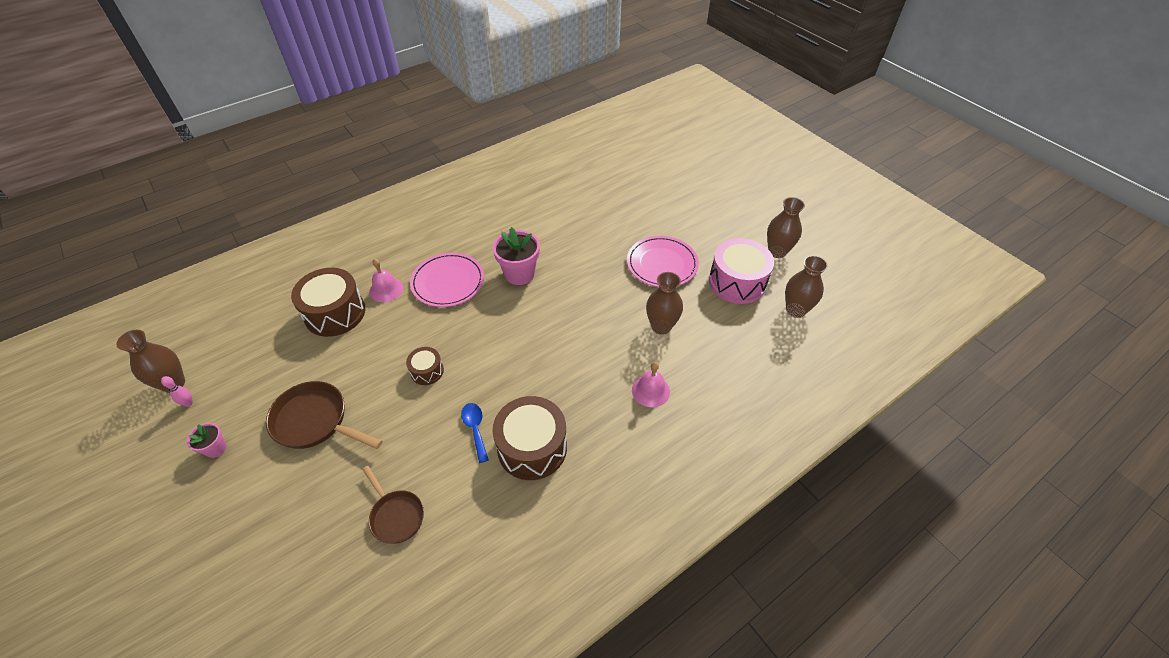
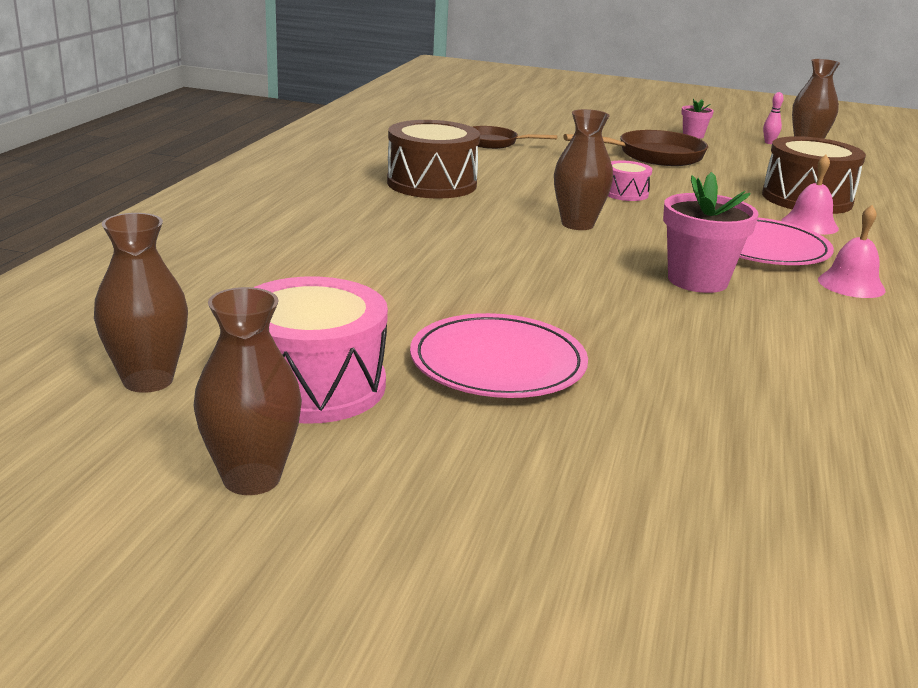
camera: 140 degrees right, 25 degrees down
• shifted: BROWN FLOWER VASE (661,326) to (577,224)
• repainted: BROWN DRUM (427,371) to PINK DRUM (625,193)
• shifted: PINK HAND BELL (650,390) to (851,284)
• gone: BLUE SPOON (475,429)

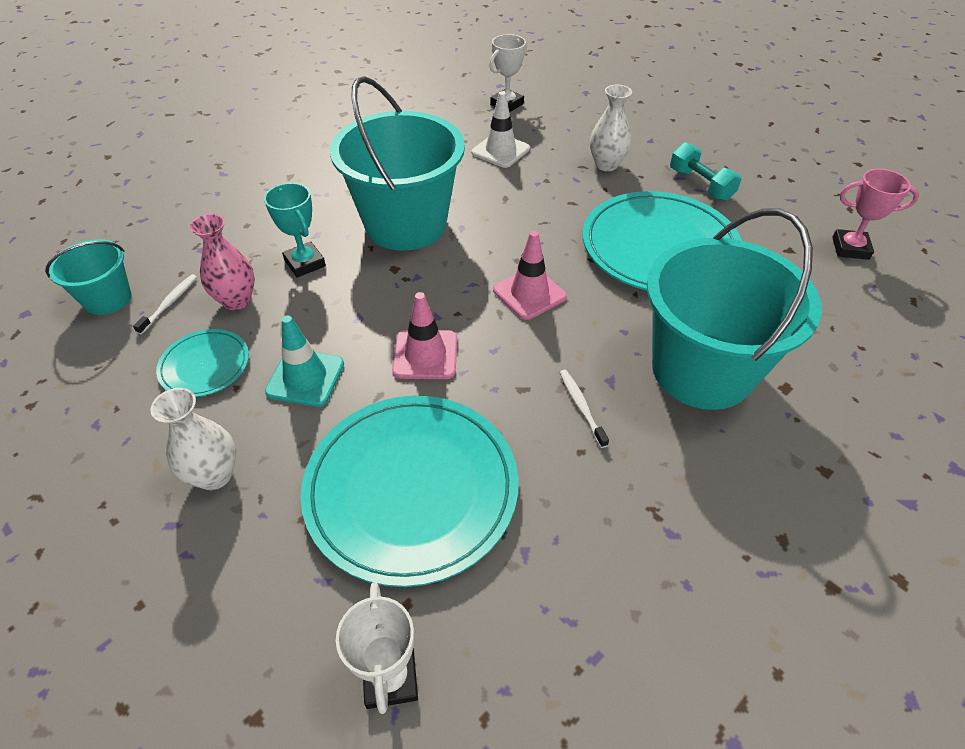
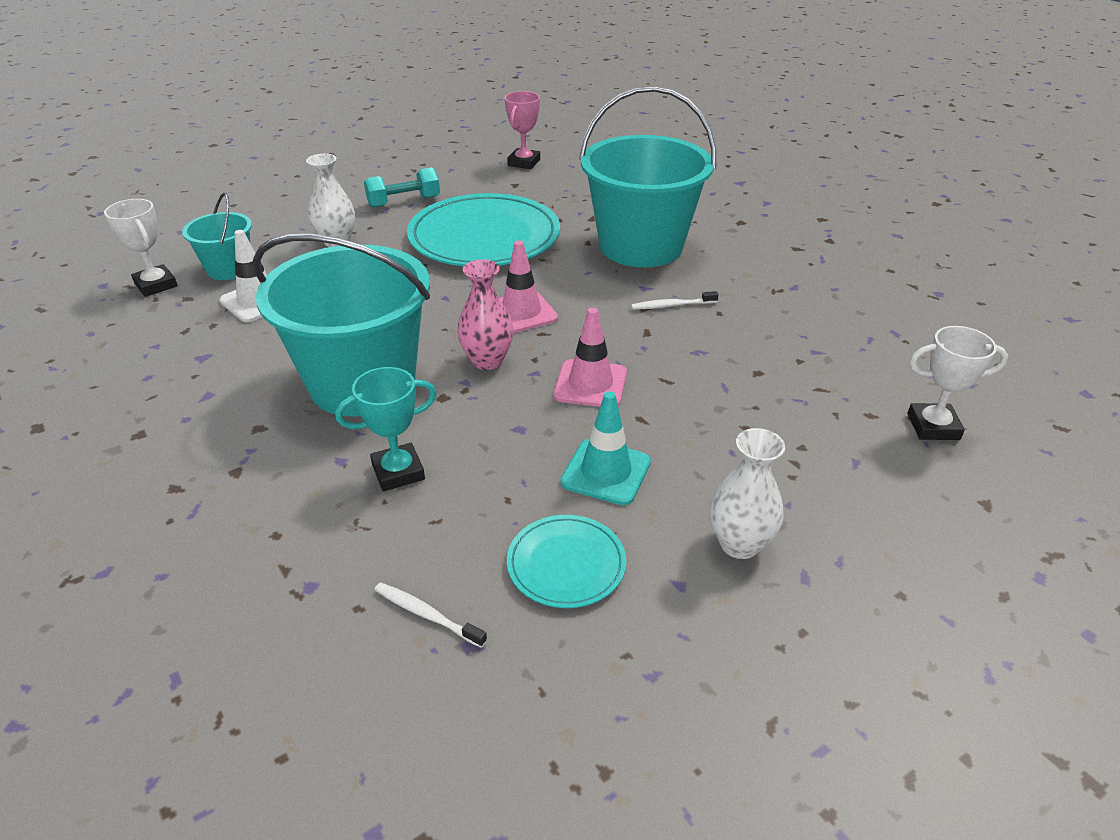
camera: 80 degrees left, 10 degrees down
• shifted: PINK FLOWER VASE (237,300) to (487,360)
• shifted: TURQUOISE SAND BUCKET (108,299) to (229,269)
• gone: TURQUOISE FLAT DISH (411,489)

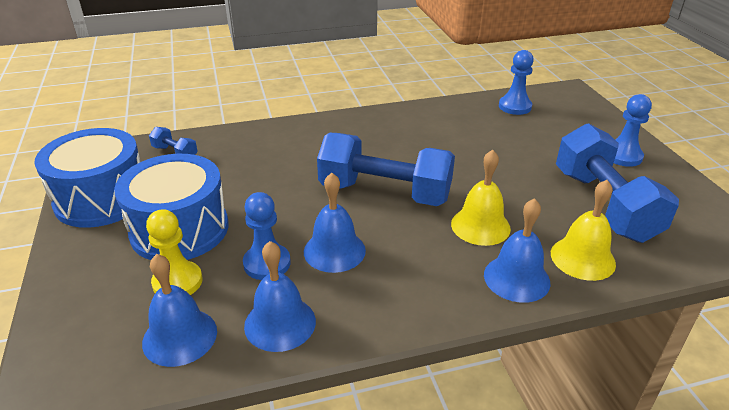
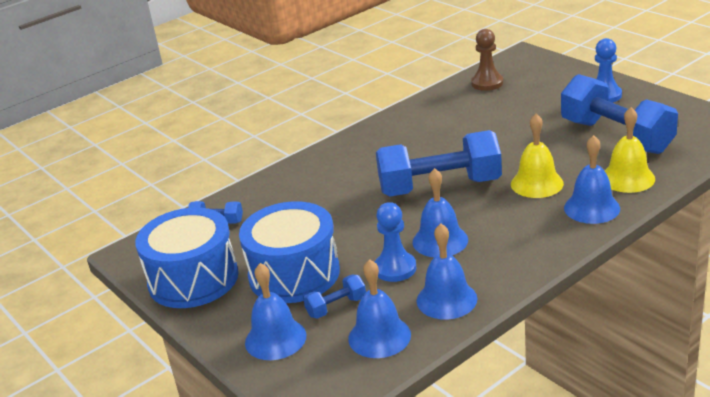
camera: 20 degrees left, 5 degrees down
• repainted: BLUE PAWN (515,106) to BROWN PAWN (487,83)
• swapped: YELLOW PAWN (177,282) to BLUE DUMBBELL (336,307)
• new: BLUE HAND BELL (275,339)

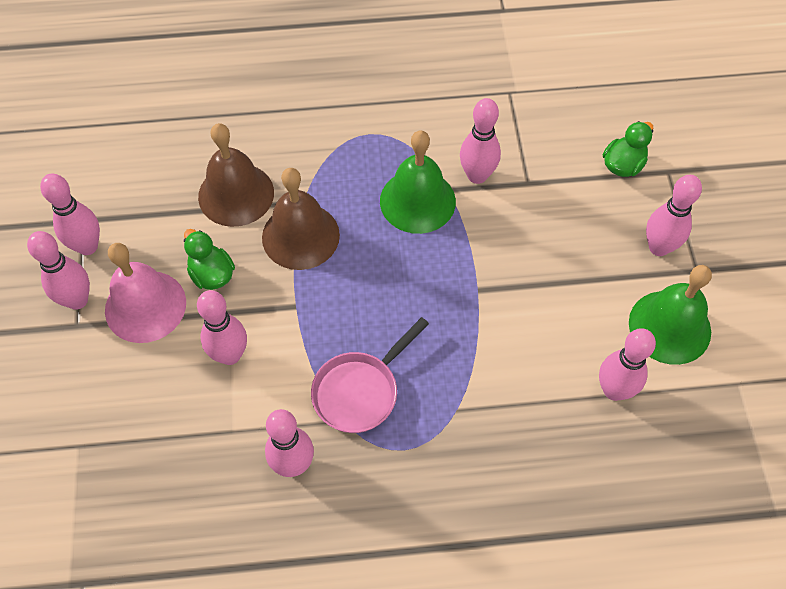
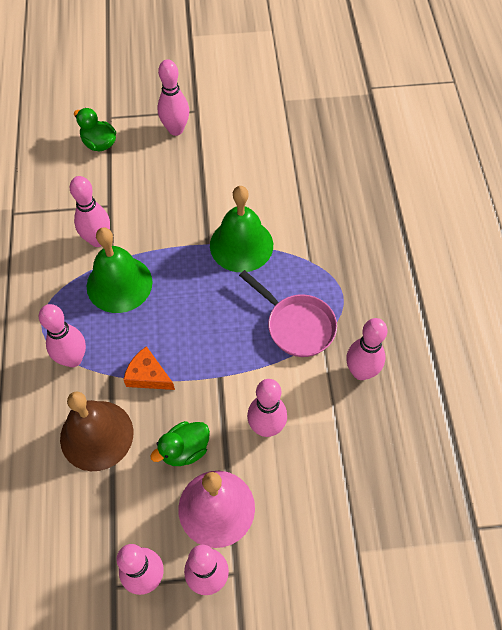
camera: 90 degrees left, 0 degrees up
• swapped: BROWN HAND BELL (300,236) to ORANGE PIECE OF CHEESE (148,375)
• shifted: GREEN HAND BELL (669,327) to (241,245)
• shifted: PINK BOWLING PIN (614,390) to (73,359)

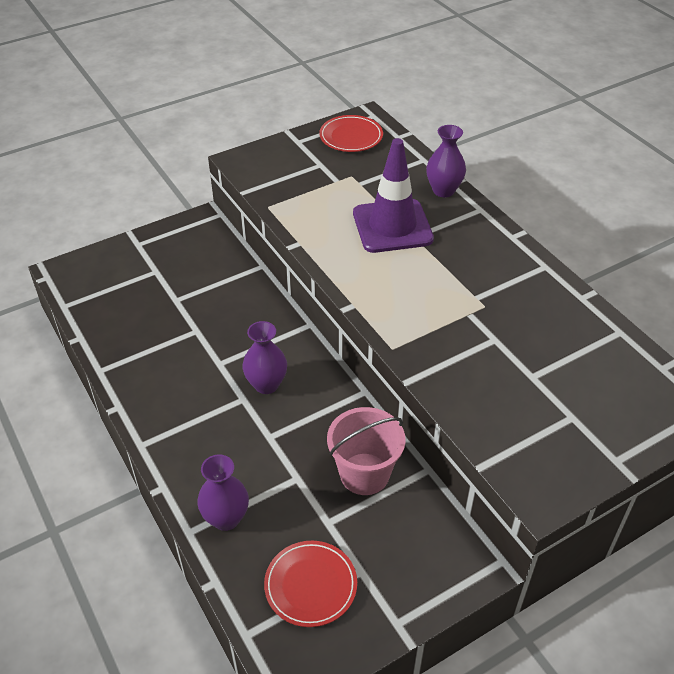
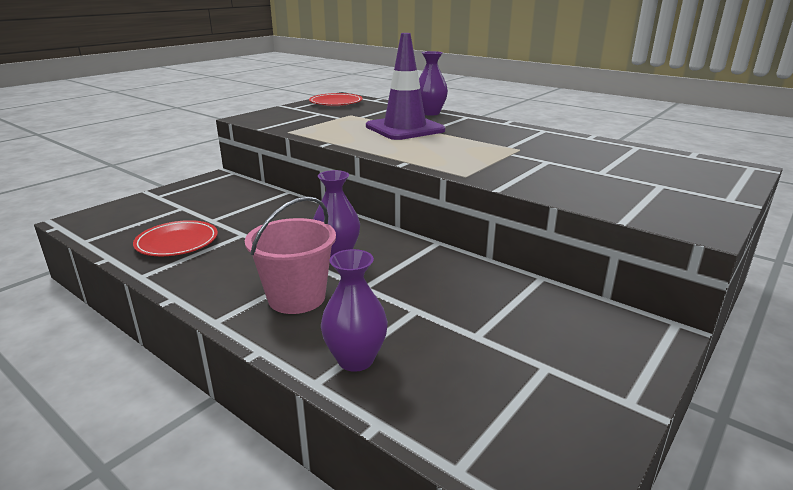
camera: 20 degrees left, 20 degrees down
• shifted: PINK SAND BUCKET (364,474) to (296,298)
• shifted: SCARLET FLAT DISH (310,585) to (177,242)

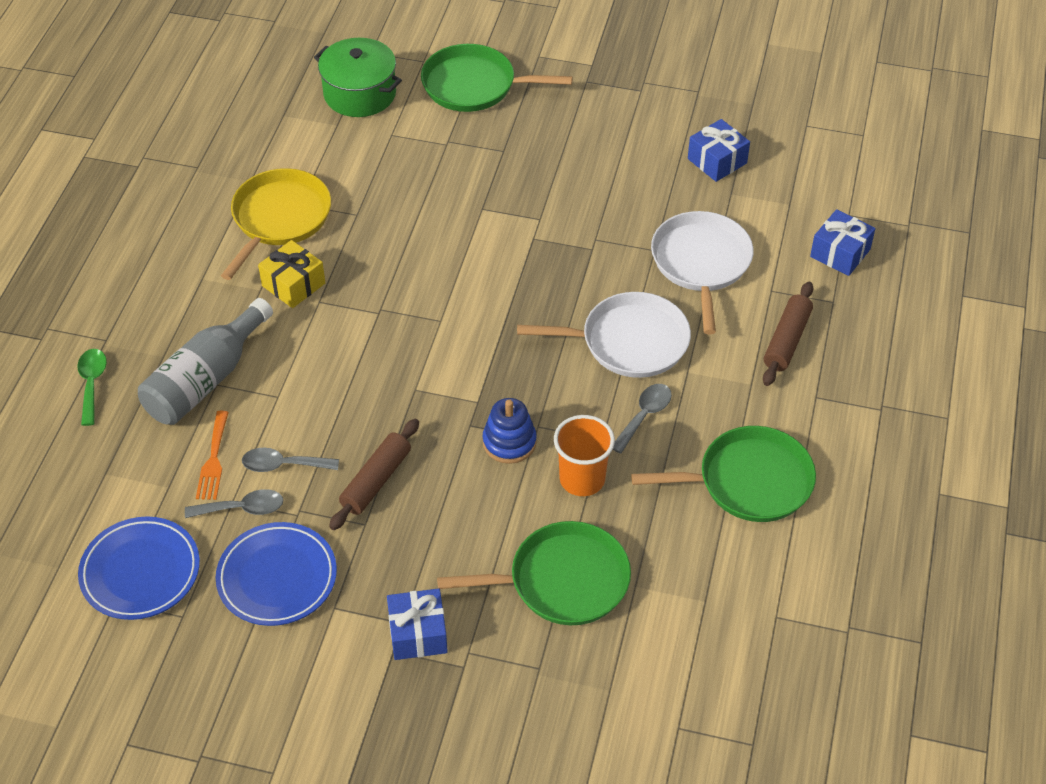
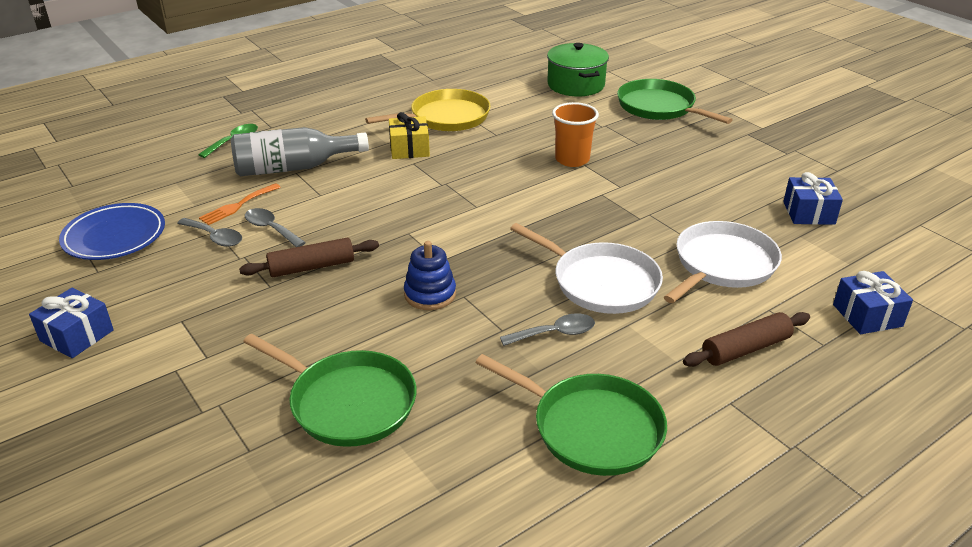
camera: 40 degrees right, 15 degrees down
• shifted: ORANGE TUMBLER (582,479) to (572,159)
• gone: BLUE FLAT DISH (277,577)
• shifted: BLUE PRESENT (418,633) to (77,335)

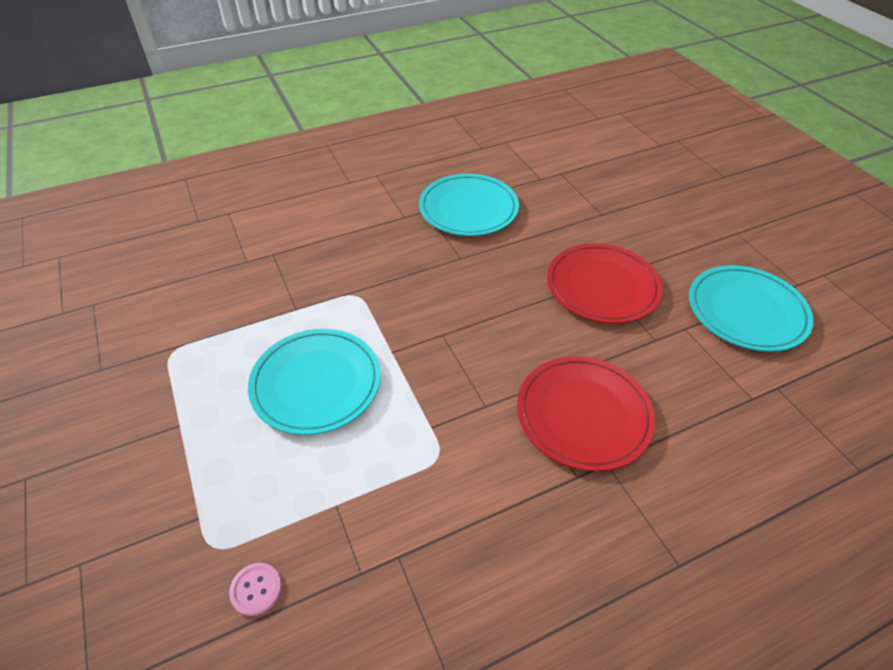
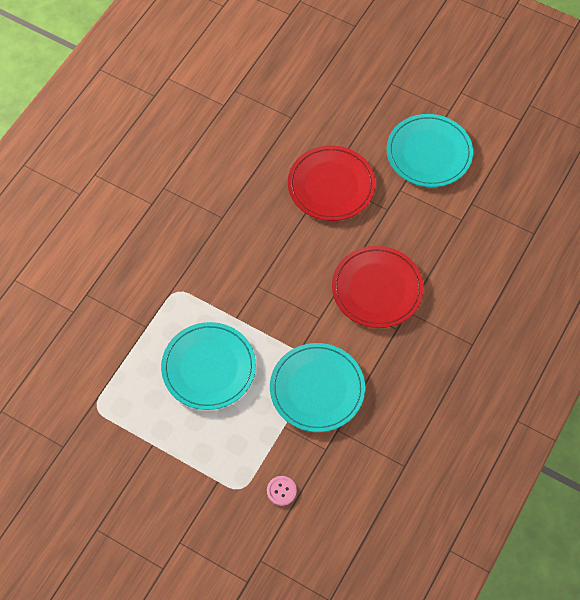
camera: 35 degrees left, 15 degrees up
• shifted: TURQUOISE FLAT DISH (468,208) to (317,389)

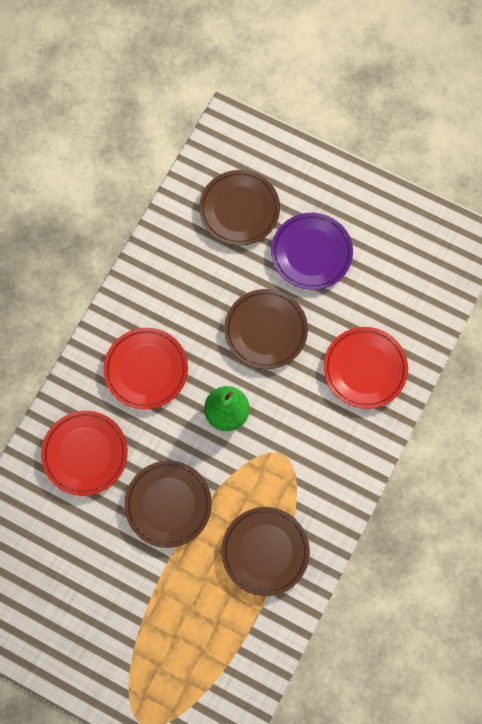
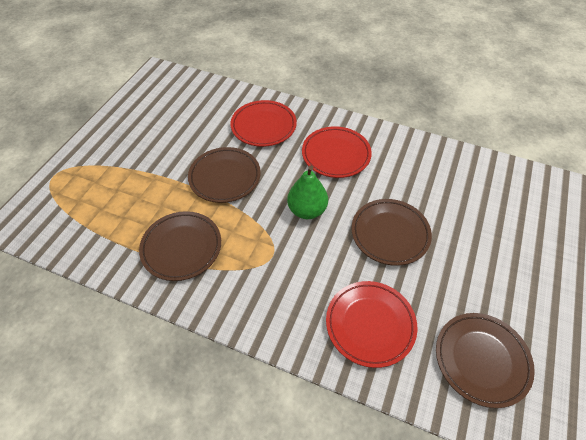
camera: 85 degrees right, 20 degrees down
• shifted: BROWN FLAT DISH (239,210) to (481,360)
• gone: PURPLE FLAT DISH (311,253)

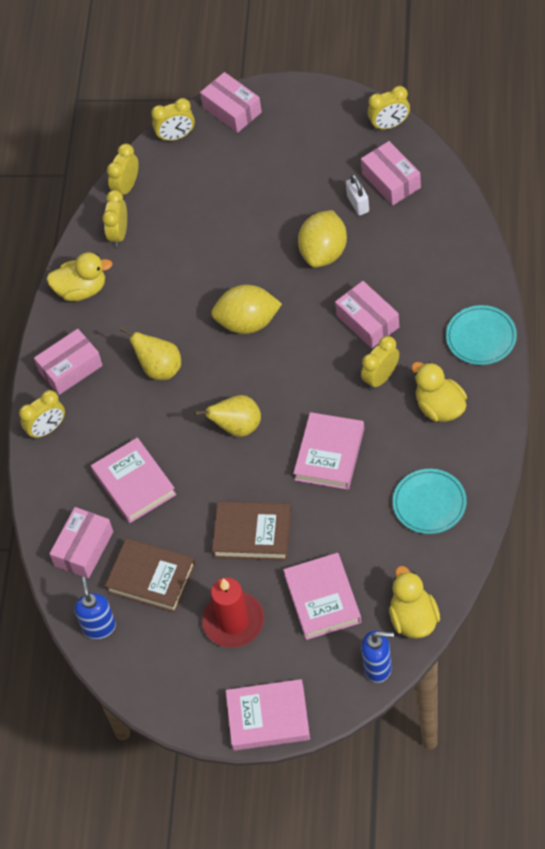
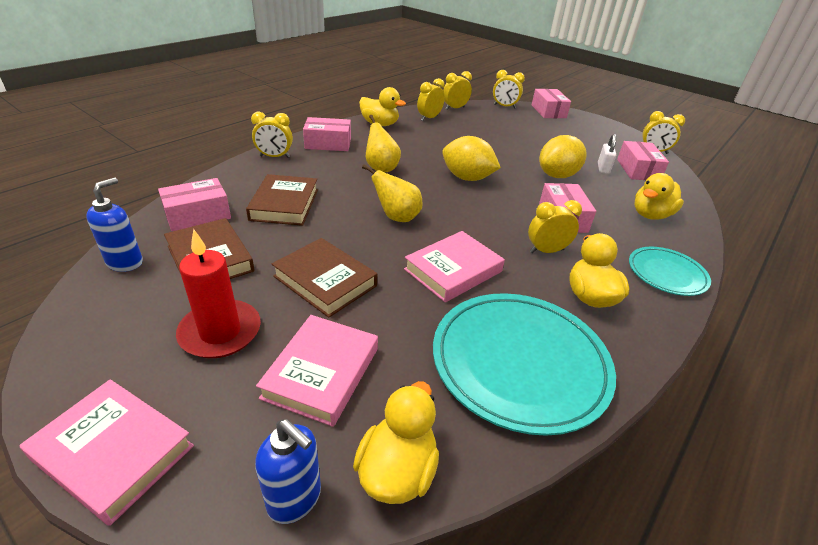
camera: 25 degrees right, 20 degrees down
• repainted: PINK HARDCOVER (134,483) to BROWN HARDCOVER (284,204)
• scaled: TURQUOISE FLAT DISH (429,503) = (519,363) x1.82
• new: YELLOW RUBBER DUCK (650,215)

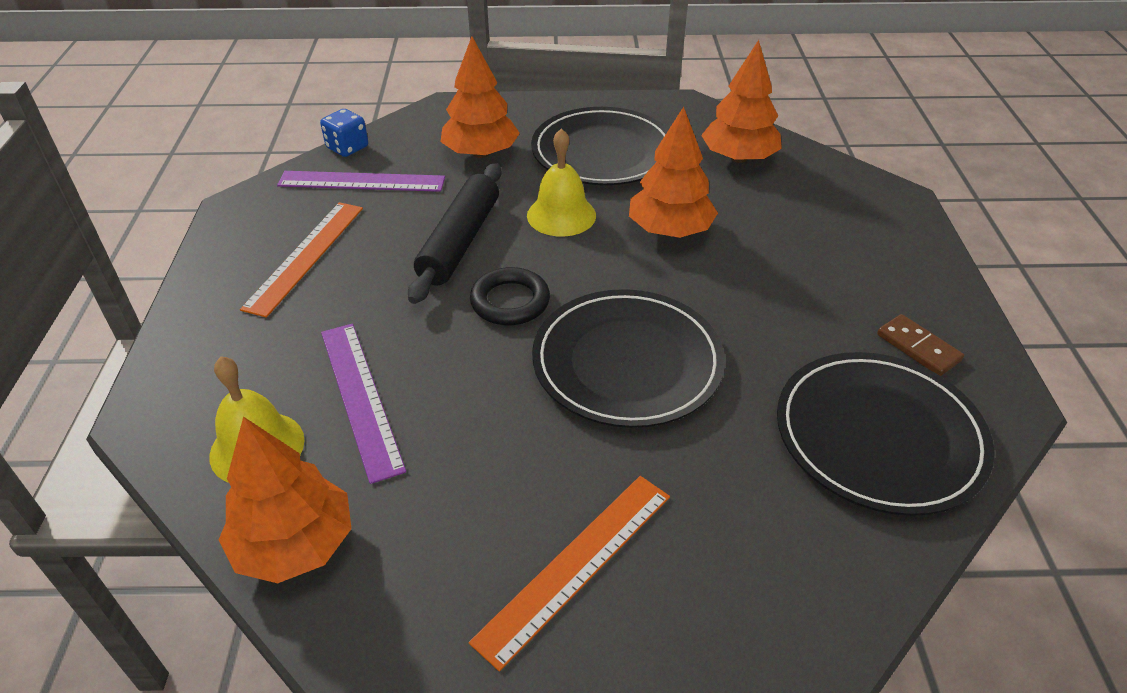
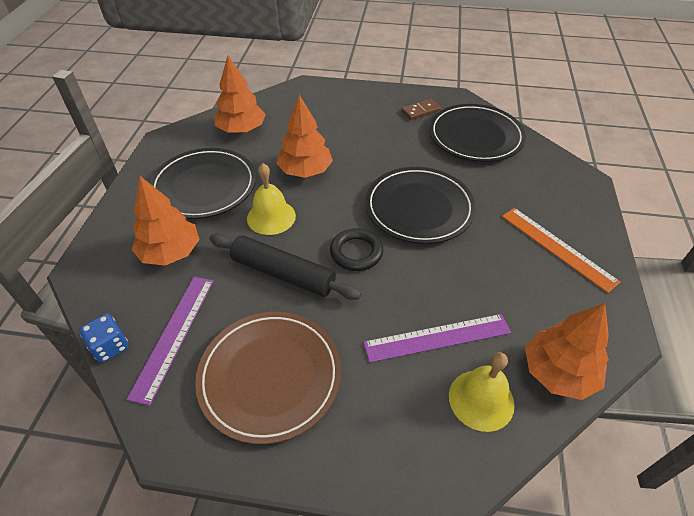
camera: 80 degrees left, 5 degrees up
• swapped: ORANGE STRAIGHTEDGE (305,256) to BROWN FLAT DISH (270,376)

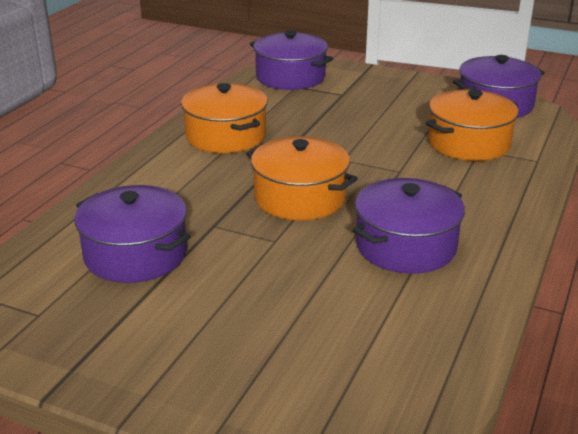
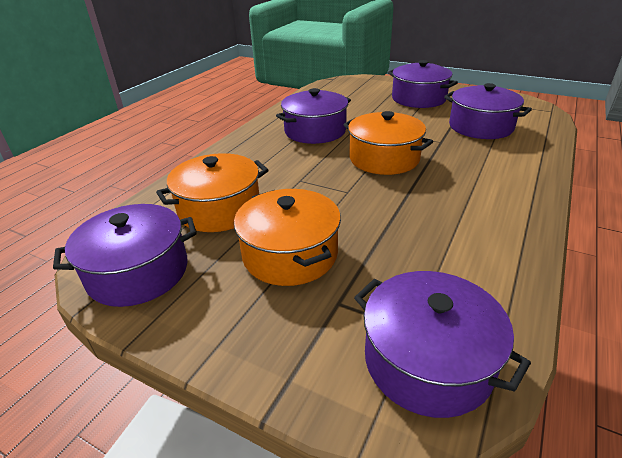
camera: 175 degrees left, 5 degrees up
• shifted: ORANGE COOKING POT (226,136) to (290,254)
• new: PURPLE COOKING POT (418,99)

